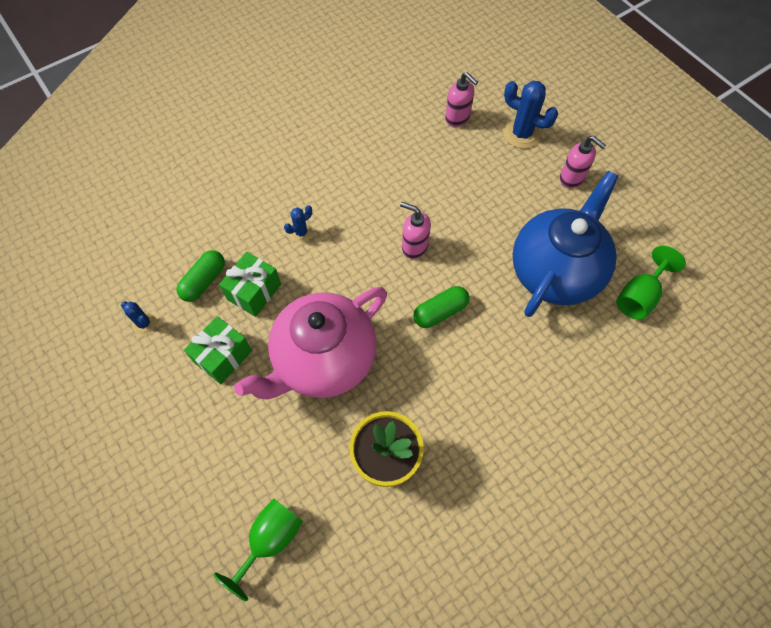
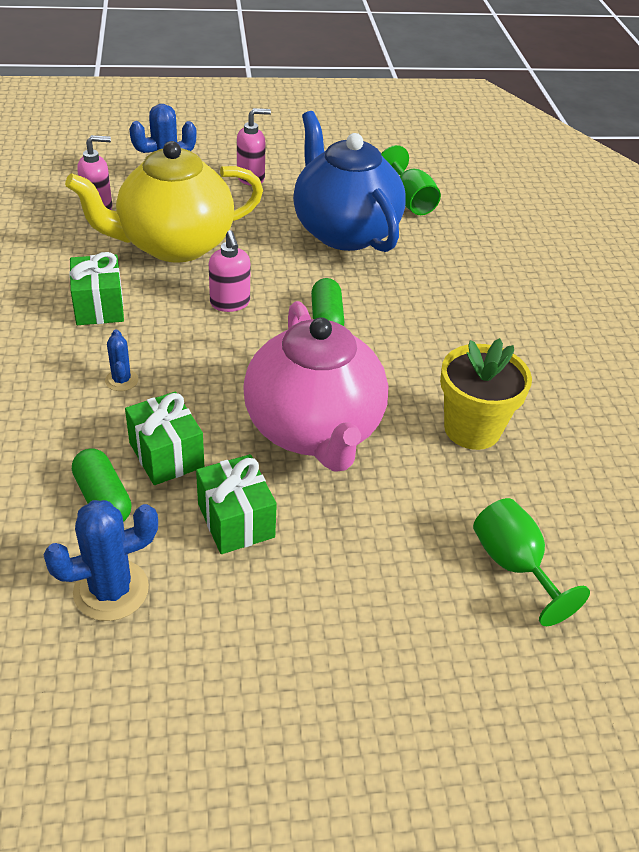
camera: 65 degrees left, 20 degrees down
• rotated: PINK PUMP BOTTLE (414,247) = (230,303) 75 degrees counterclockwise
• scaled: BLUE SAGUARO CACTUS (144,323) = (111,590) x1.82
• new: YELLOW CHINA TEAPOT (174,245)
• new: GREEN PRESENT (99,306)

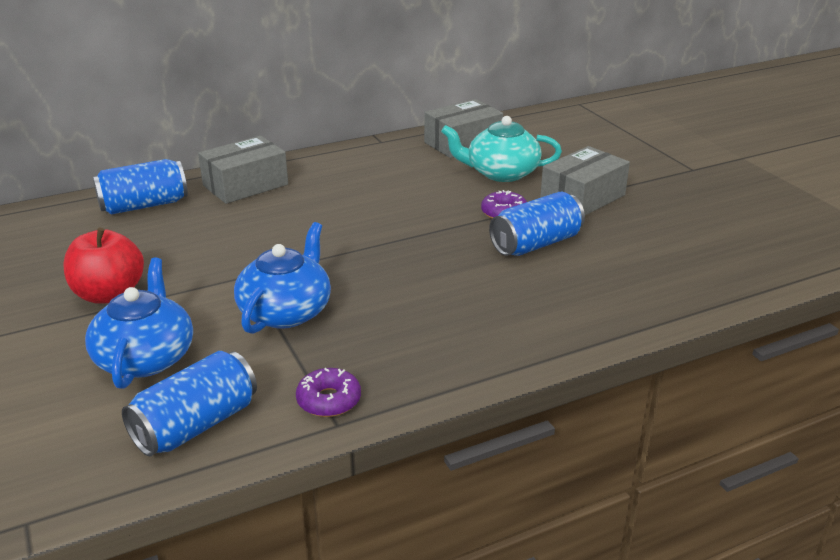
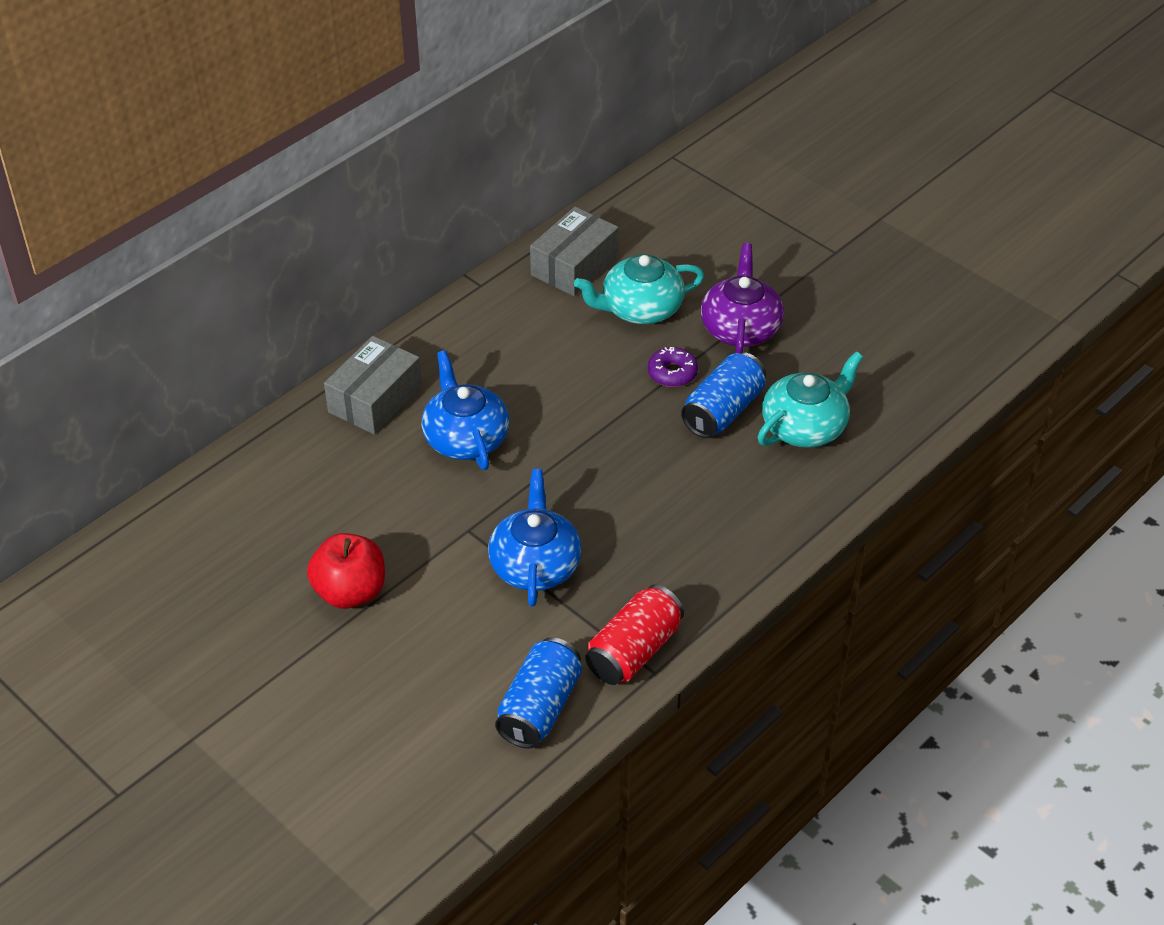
camera: 20 degrees left, 15 degrees up
• swapped: ASH-GREY PACKAGE (582,197) to PURPLE CHINA TEAPOT (740,328)
• gone: BLUE SODA CAN (144,205)
• shifted: BLUE CHINA TEAPOT (146,358) to (465,438)
• swapped: PURPLE DOUGHNUT (329,400) to SCARLET SODA CAN (633,651)
• new: TURQUOISE CHINA TEAPOT (805,426)

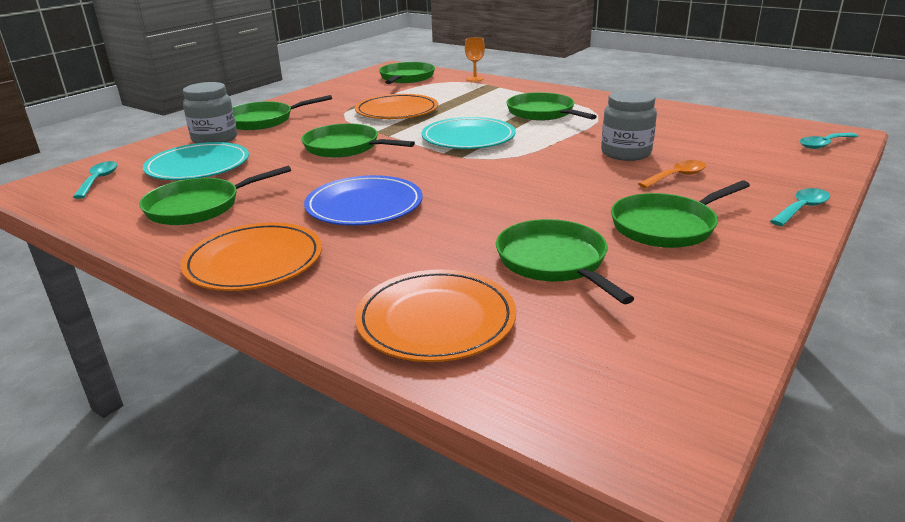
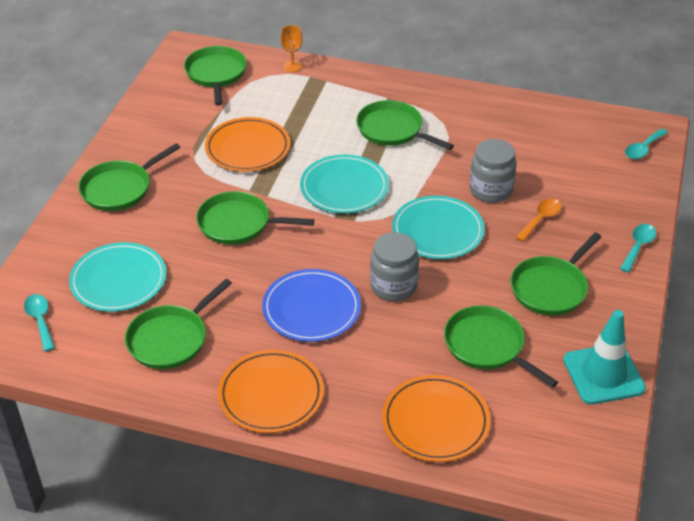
camera: 20 degrees left, 15 degrees up
• shifted: ASH-GREY JAR (215,139) to (393,286)
• new: TURQUOISE FLAT DISH (437,231)
• new: TURQUOISE TRAFFIC CONE (603,374)

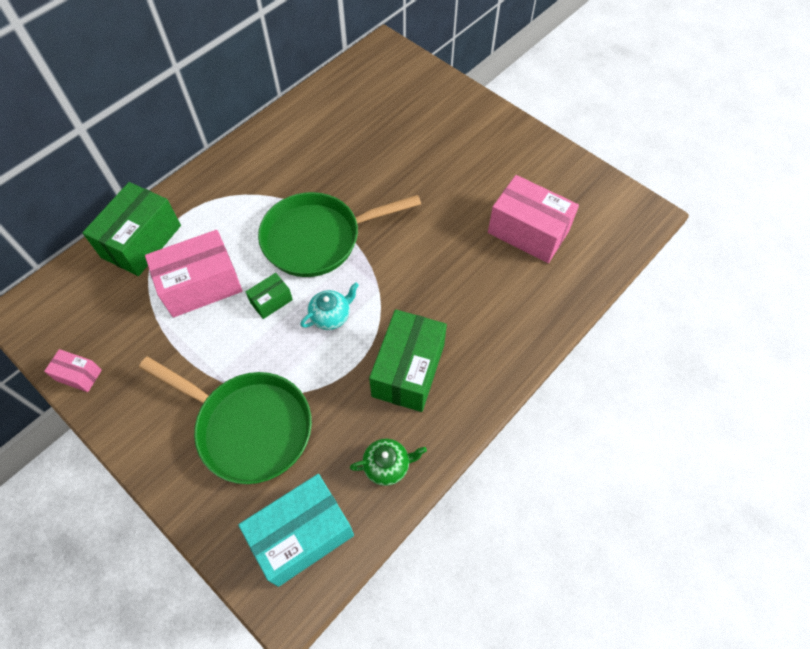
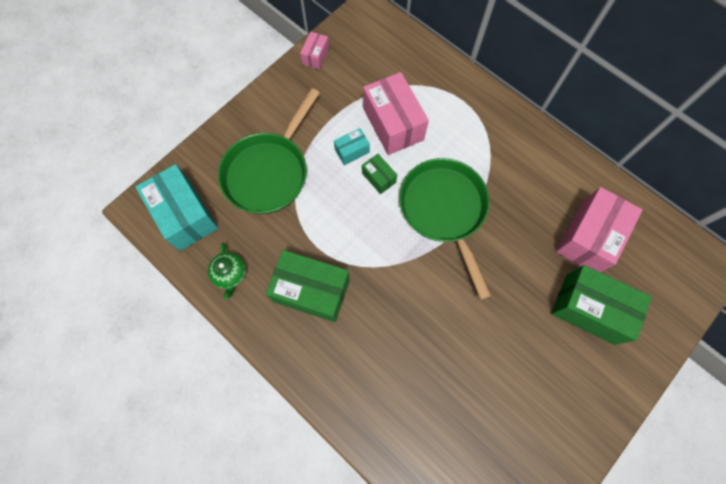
camera: 90 degrees right, 10 degrees up
• shifted: PINK PACKAGE (528,232) to (588,237)
• shifted: GREEN PACKAGE (141,241) to (589,309)
• gone: TURQUOISE CHINA TEAPOT (331,316)
• new: TURQUOISE PACKAGE (352,151)

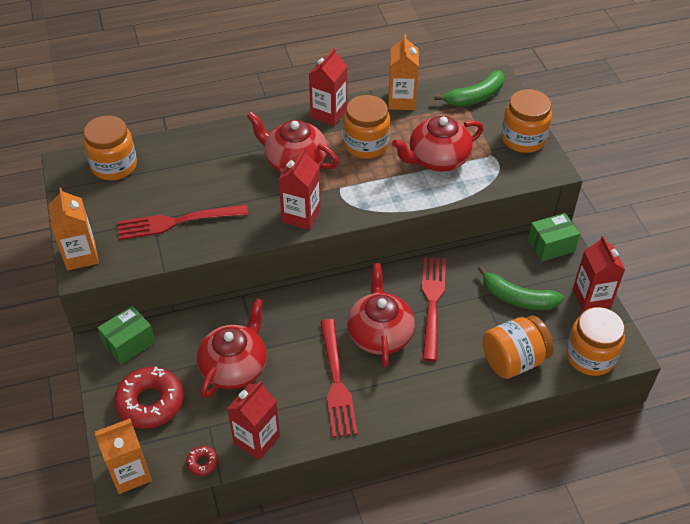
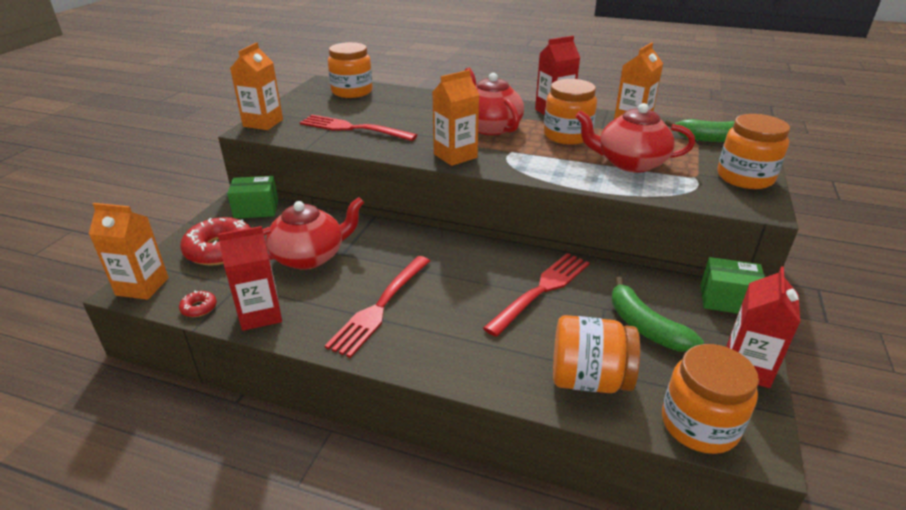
camera: 35 degrees right, 15 degrees down
• repainted: SCARLET CARTON (301,216) to ORANGE CARTON (455,156)
• gone: SCARLET CHINA TEAPOT (380,334)

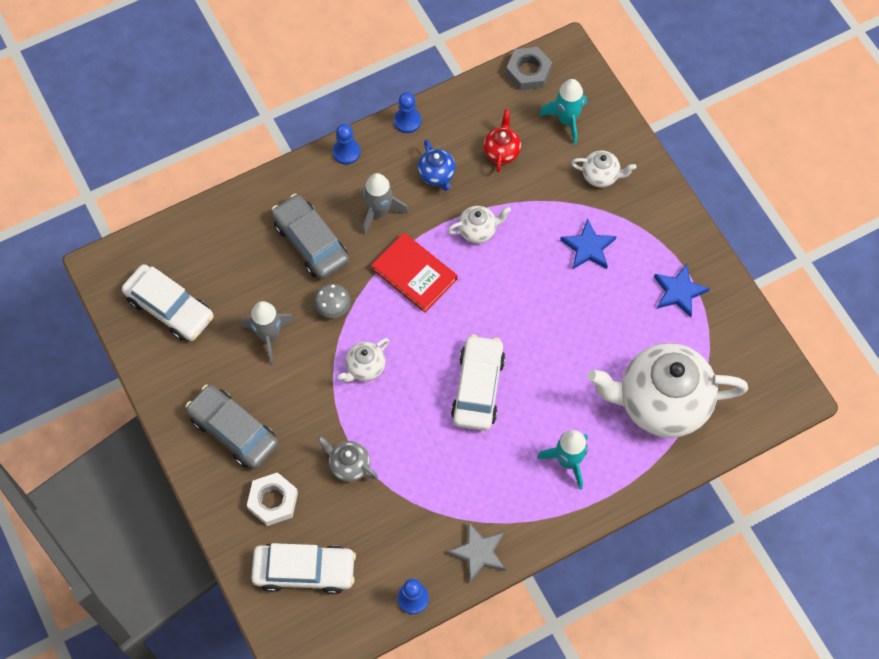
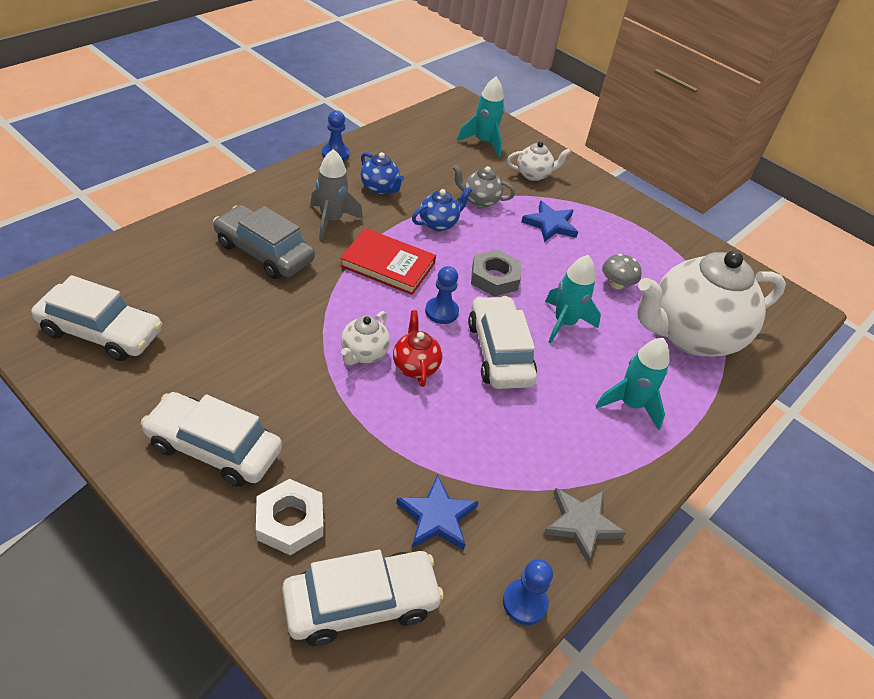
camera: 25 degrees left, 20 degrees down
• shifted: ASH-GREY NUT (528,71) to (494,278)
• shifted: SCARLET CHINA TEAPOT (501,152) to (415,366)
• shifted: BLUE PAWN (346,152) to (441,312)
• repainted: SNOW-WHITE CHINA TEAPOT (478,231) to BLUE CHINA TEAPOT (439,224)
• shifted: BLUE STAR (679,292) to (437,517)
• shifted: ASH-GREY FUNGUS (333,307) to (616,284)
• gone: ASH-GREY ROCKET (269,336)
• repainted: ASH-GREY TOY CAR (234,431) to SNOW-WHITE TOY CAR (214,448)
• shifted: ASH-GREY CHINA TEAPOT (349,465) to (480,200)
• new: TURQUOISE ROCKET (564,323)

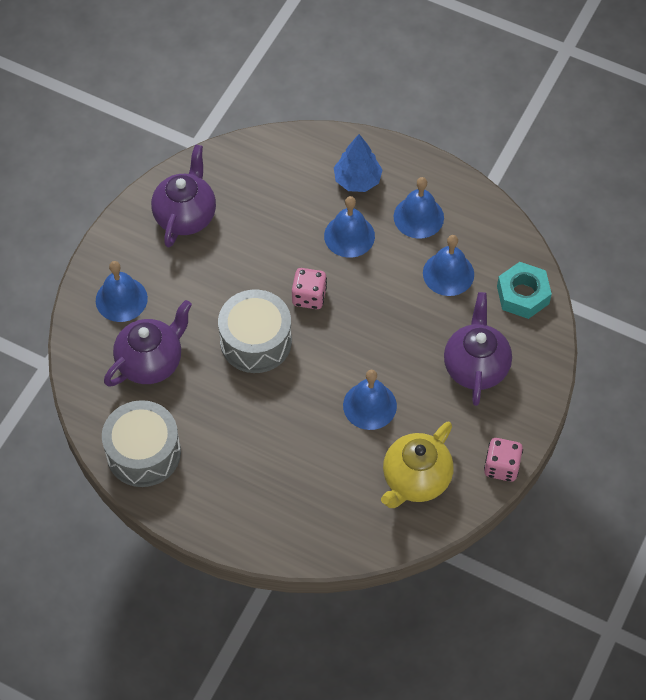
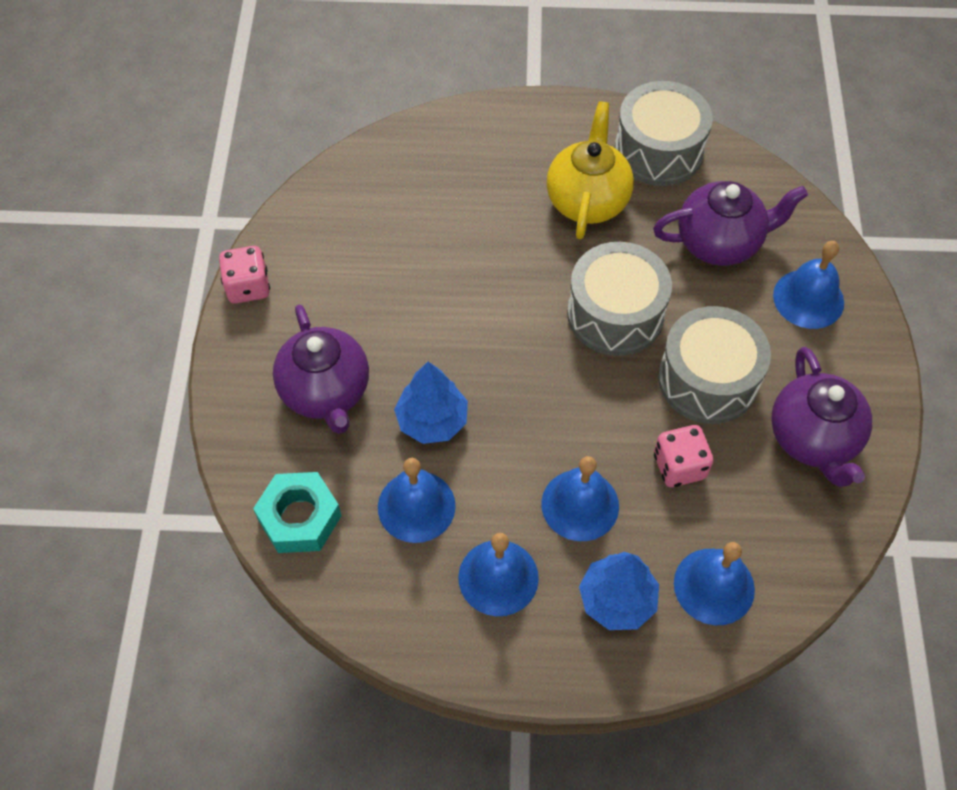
camera: 155 degrees right, 0 degrees up
• shifted: PINK GAME DIE (309,297) to (679,466)
• rotated: PURPLE CHINA TEAPOT (151,362) = (719,243) 120 degrees counterclockwise
• shifted: BLUE HAND BELL (369,405) to (714,586)
• shifted: YELLOW CHINA TEAPOT (415,480) to (587,200)
• new: ASH-GREY DRUM (708,379)
• new: BLUE FIR TREE (432,420)

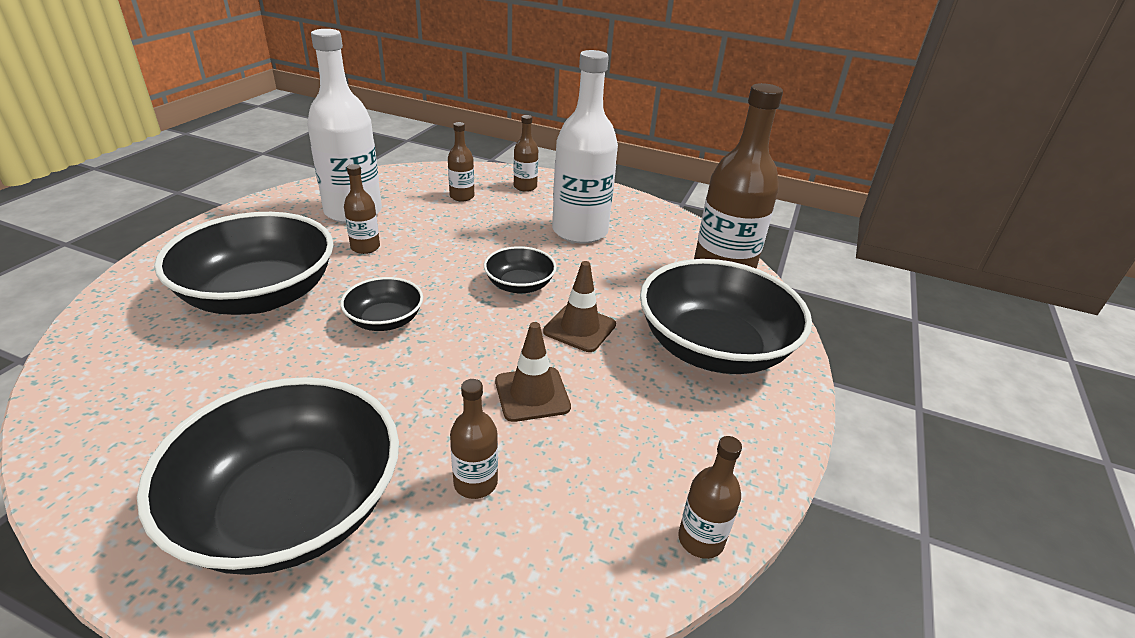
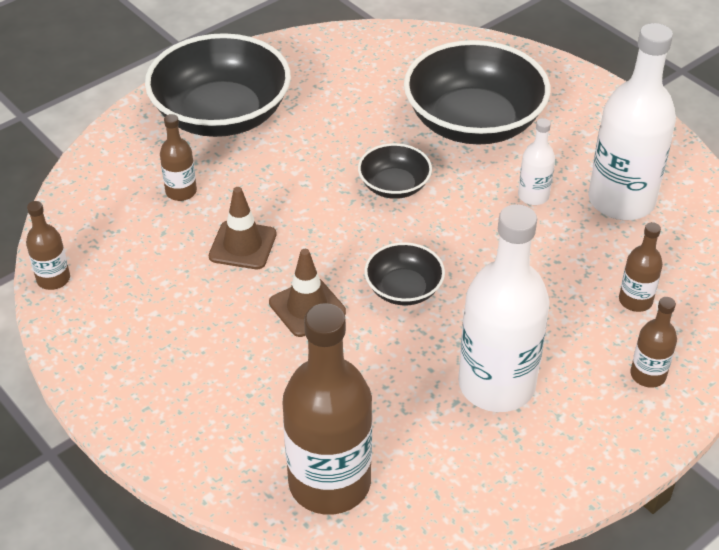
camera: 120 degrees right, 10 degrees up
• repainted: BROWN FLASK (365,247) to SNOW-WHITE FLASK (533,196)
• gone: JET-BLACK SERVING BOWL (713,348)

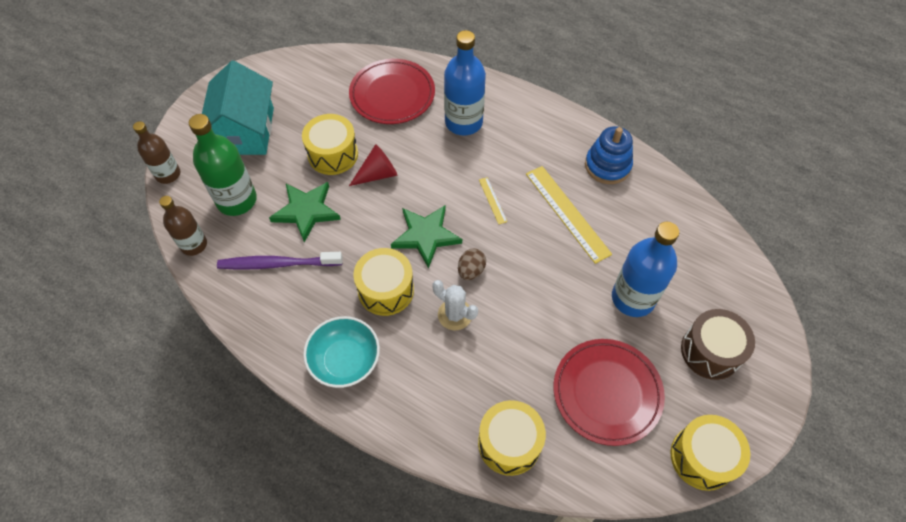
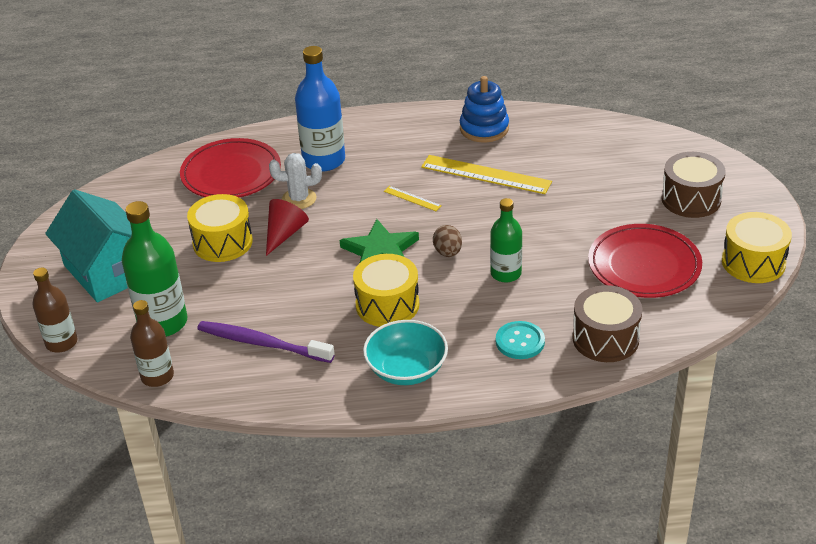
camera: 35 degrees left, 20 degrees down
• gone: GREEN STAR (306,211)
• gone: BLUE FLASK (633,298)
• rotated: PURPLE DENTAL BRUSH (277,264) = (262,343) 60 degrees clockwise
• shifted: SNOW-WHITE SAGUARO CACTUS (455,315) to (299,199)
• repainted: YELLOW DRUM (509,443) to BROWN DRUM (605,338)
• new: GREEN FLASK (506,273)
• new: TURQUOISE BUTTON (520,341)

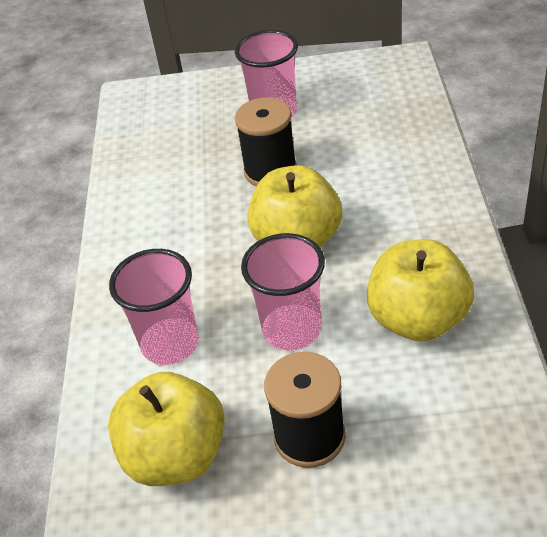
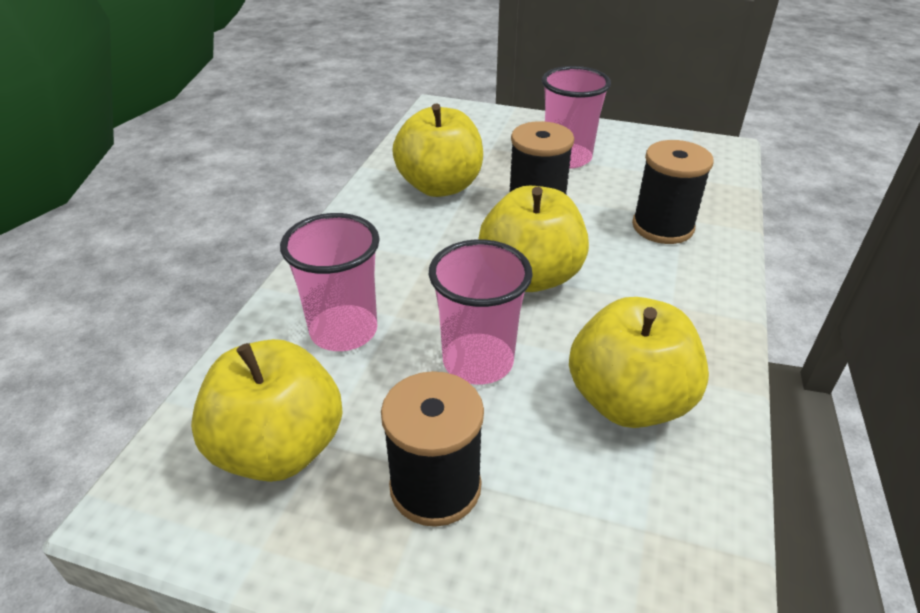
camera: 15 degrees right, 5 degrees down
• new: YELLOW TOY APPLE (440,186)
• new: JET-BLACK BOBBIN (662,227)

